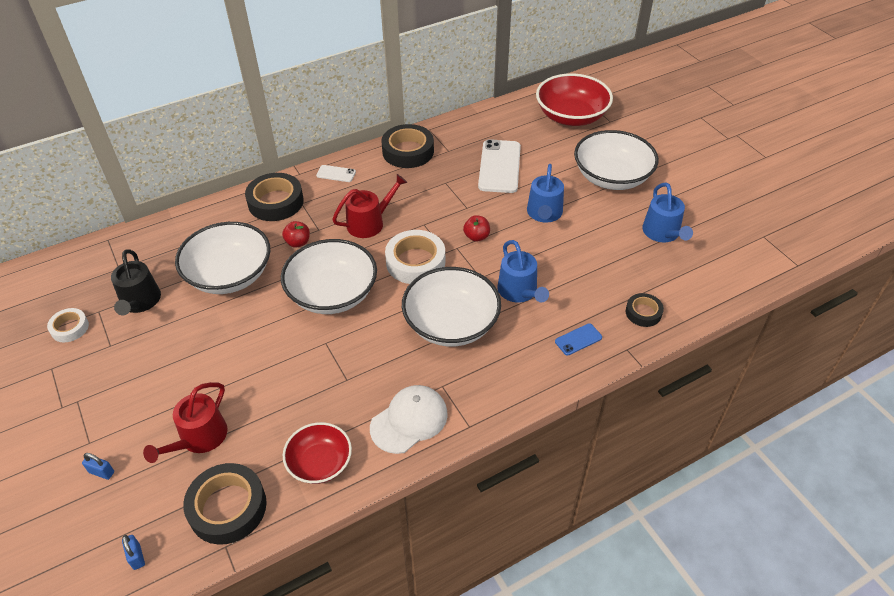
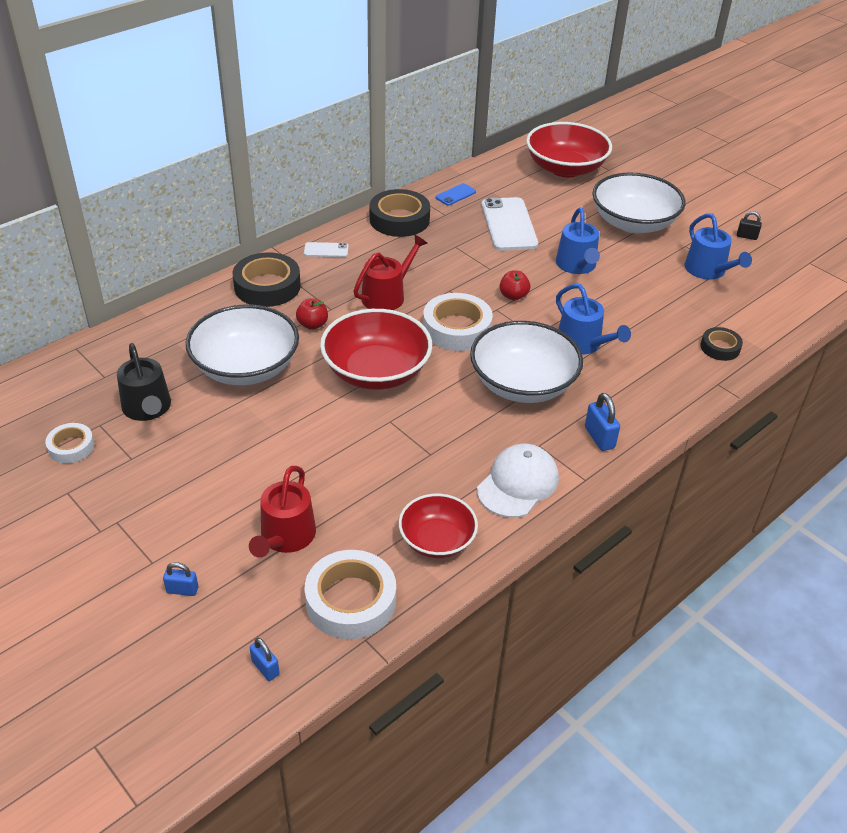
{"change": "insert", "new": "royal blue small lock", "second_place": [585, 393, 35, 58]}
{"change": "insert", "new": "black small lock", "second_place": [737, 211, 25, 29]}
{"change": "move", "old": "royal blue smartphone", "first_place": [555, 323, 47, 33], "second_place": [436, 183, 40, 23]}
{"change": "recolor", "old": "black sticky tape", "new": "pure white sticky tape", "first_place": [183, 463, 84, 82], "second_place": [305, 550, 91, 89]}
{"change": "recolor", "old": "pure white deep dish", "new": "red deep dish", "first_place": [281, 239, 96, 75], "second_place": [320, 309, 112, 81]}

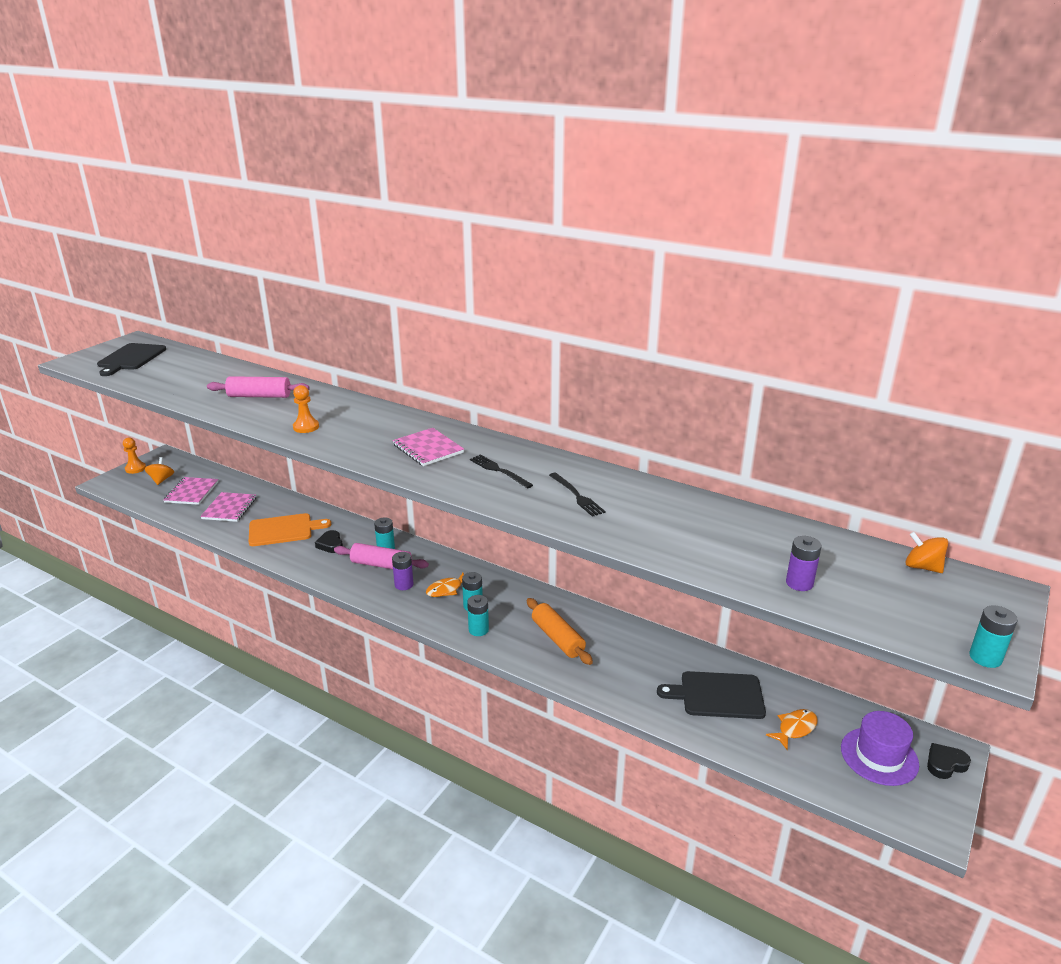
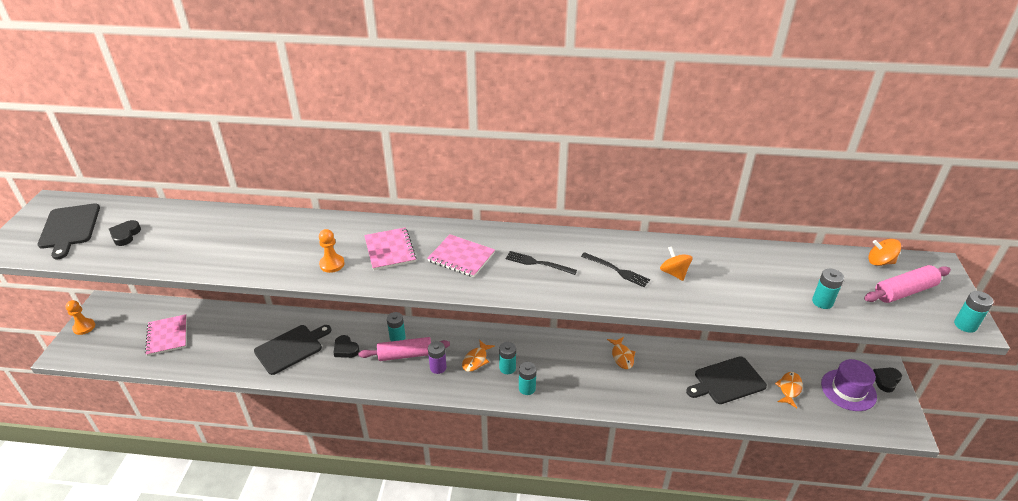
{"change": "delete", "old": "orange-coloured pastry roller", "first_place": [527, 598, 66, 67]}
{"change": "insert", "new": "black heart", "second_place": [109, 220, 32, 26]}
{"change": "insert", "new": "orange-coloured toy fish", "second_place": [607, 337, 29, 32]}
{"change": "move", "old": "orange-coloured toy top", "first_place": [145, 457, 29, 28], "second_place": [660, 246, 33, 35]}
{"change": "move", "old": "pink notepad", "first_place": [200, 492, 56, 30], "second_place": [364, 227, 53, 43]}
{"change": "move", "old": "pink pastry roller", "first_place": [207, 376, 103, 22], "second_place": [864, 265, 87, 38]}
{"change": "recolor", "old": "orange-coloured chopping board", "new": "black chopping board", "first_place": [249, 513, 82, 33], "second_place": [254, 325, 77, 50]}
{"change": "recolor", "old": "violet power cell", "new": "turquoise power cell", "first_place": [786, 536, 36, 55], "second_place": [812, 269, 32, 40]}

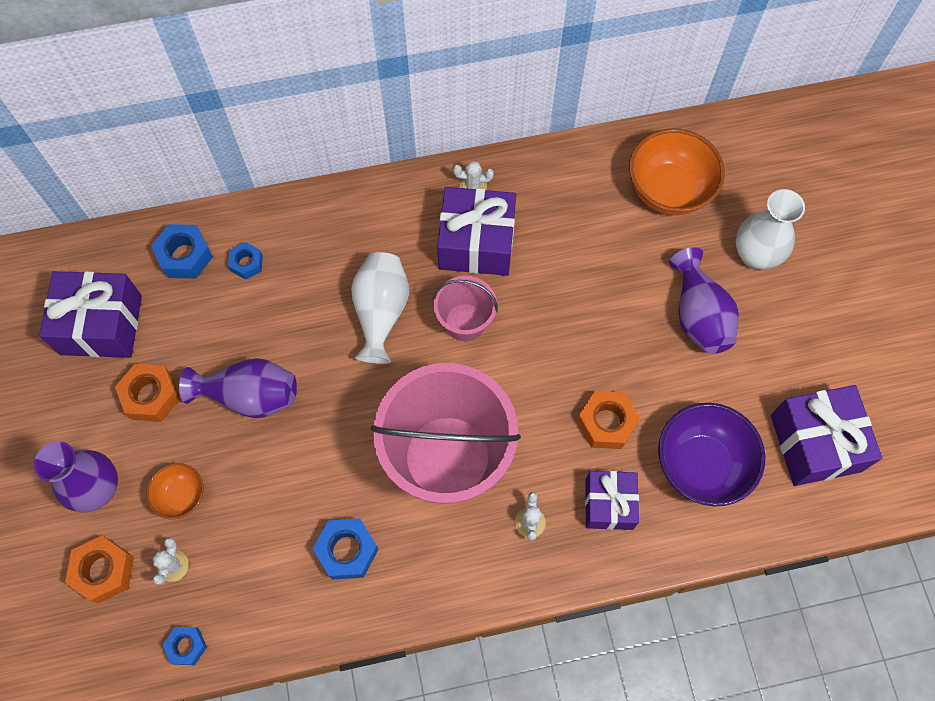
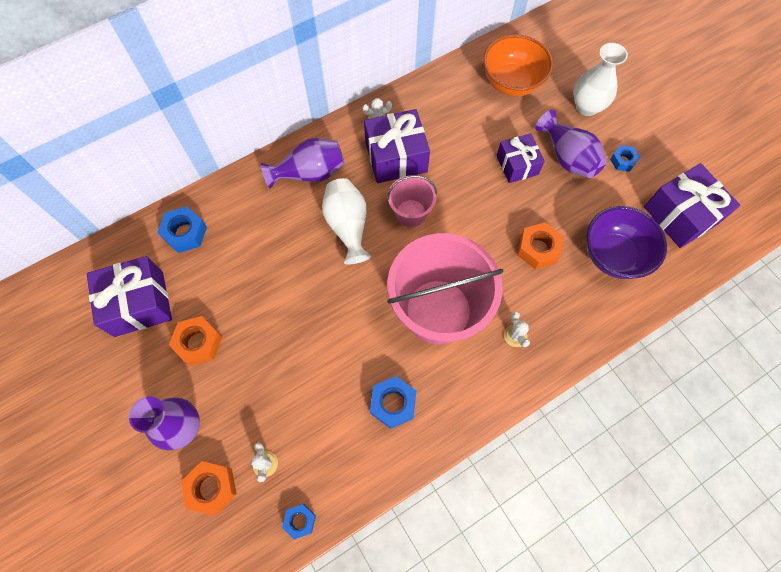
{"change": "delete", "old": "orange-coloured deep dish", "first_place": [146, 463, 58, 57]}
{"change": "move", "old": "violet vase", "first_place": [179, 358, 118, 60], "second_place": [261, 138, 83, 51]}
{"change": "move", "old": "royal blue hex nut", "first_place": [228, 242, 35, 38], "second_place": [610, 145, 30, 27]}
{"change": "move", "old": "violet gift", "first_place": [585, 471, 54, 59], "second_place": [496, 133, 49, 50]}

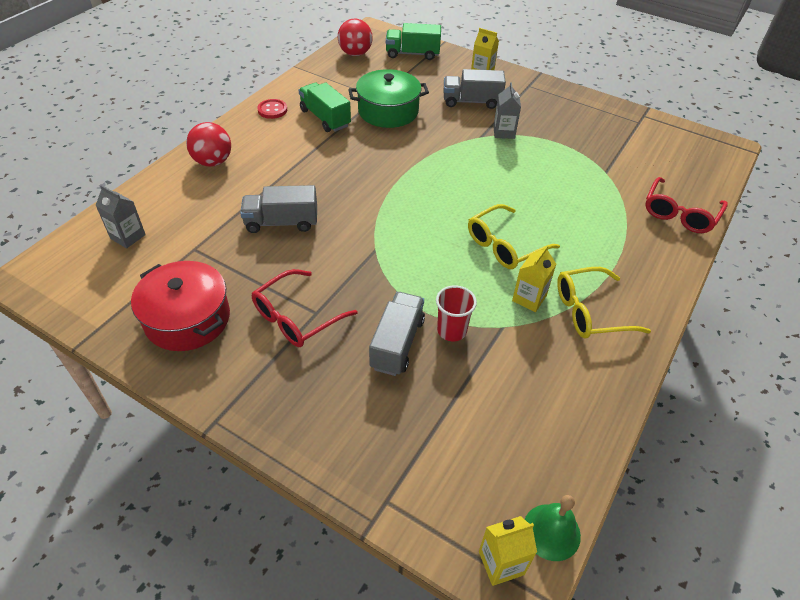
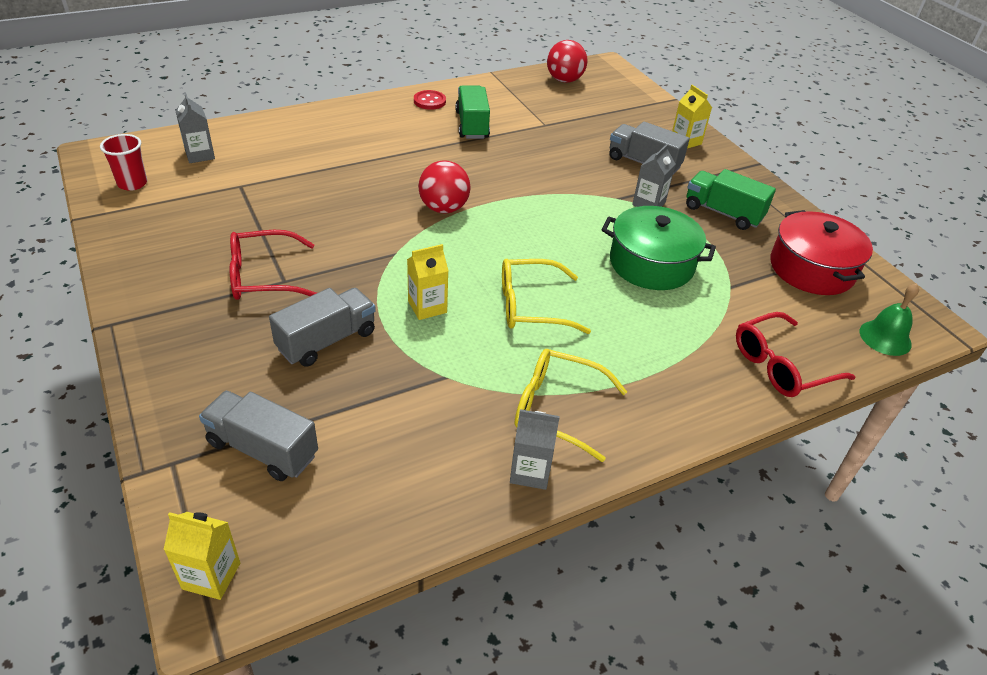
{"change": "insert", "new": "gray juice carton", "second_place": [510, 409, 50, 81]}
{"change": "move", "old": "red stockpot", "first_place": [131, 261, 99, 90], "second_place": [770, 210, 103, 85]}
{"change": "move", "old": "red ball", "first_place": [186, 122, 45, 45], "second_place": [418, 160, 53, 53]}
{"change": "move", "old": "gray truck", "first_place": [240, 185, 77, 48], "second_place": [199, 391, 119, 90]}
{"change": "move", "old": "emerald stockpot", "first_place": [348, 69, 81, 59], "second_place": [602, 206, 114, 84]}
{"change": "move", "old": "emerald truck", "first_place": [386, 23, 55, 37], "second_place": [686, 169, 90, 61]}
{"change": "move", "old": "red tumbler", "first_place": [436, 285, 41, 57], "second_place": [100, 134, 47, 57]}
{"change": "move", "old": "yellow juice carton", "first_place": [512, 245, 44, 67], "second_place": [407, 244, 41, 76]}
{"change": "move", "old": "emerald bell", "first_place": [525, 495, 56, 66], "second_place": [860, 283, 59, 73]}

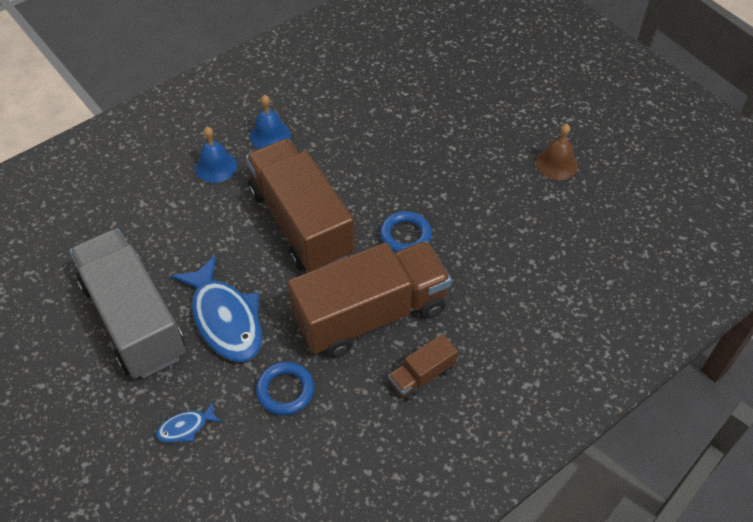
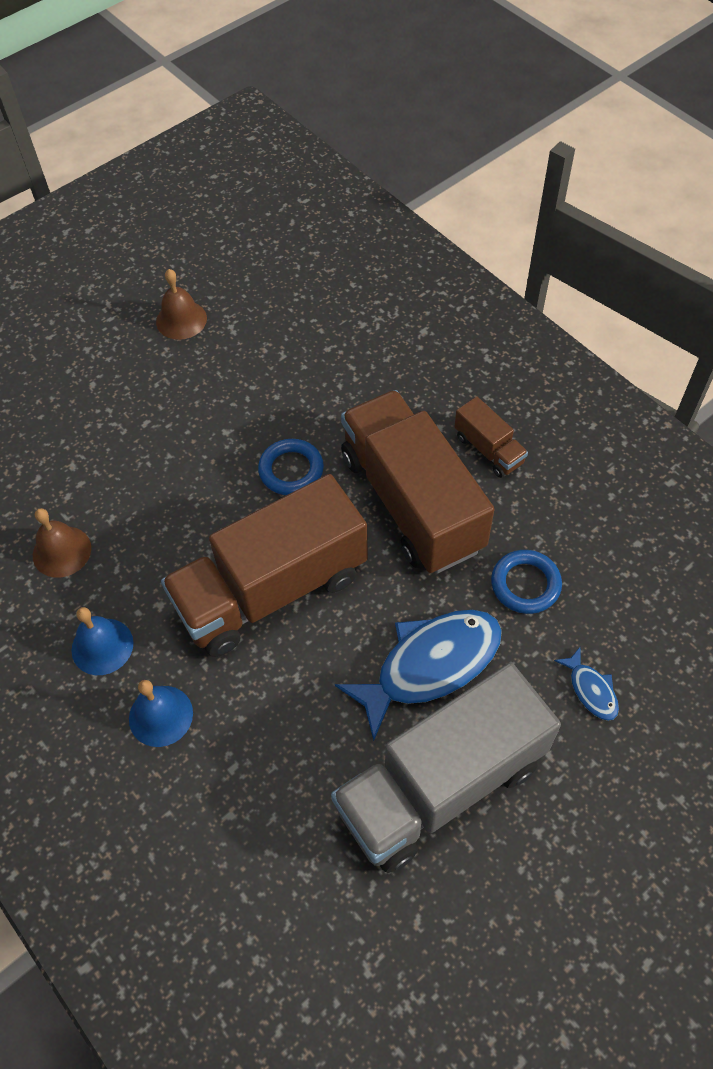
{"change": "insert", "new": "dark brown bell", "second_place": [33, 508, 58, 70]}

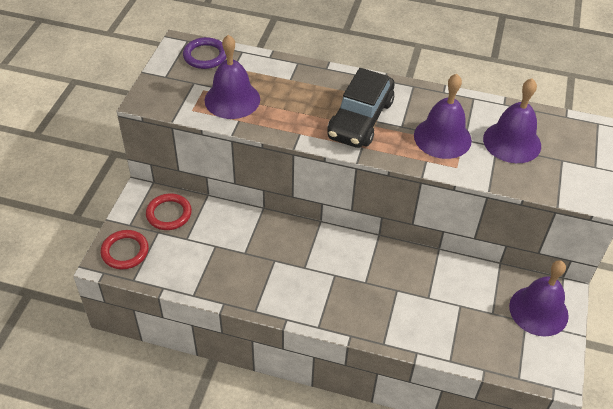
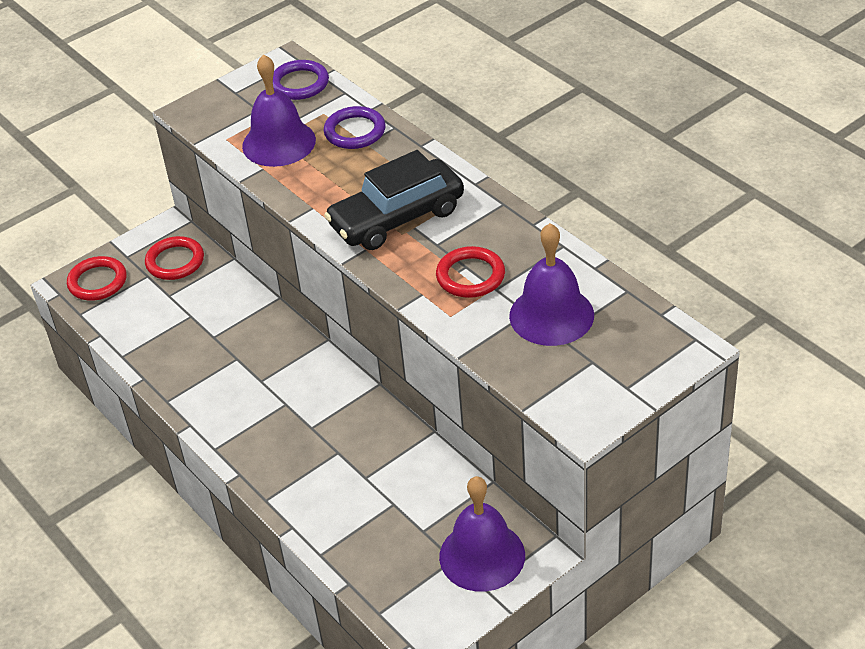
{"change": "insert", "new": "violet ring", "second_place": [324, 106, 62, 43]}
{"change": "replace", "old": "violet bell", "new": "red ring", "first_place": [414, 74, 58, 85], "second_place": [436, 246, 69, 52]}

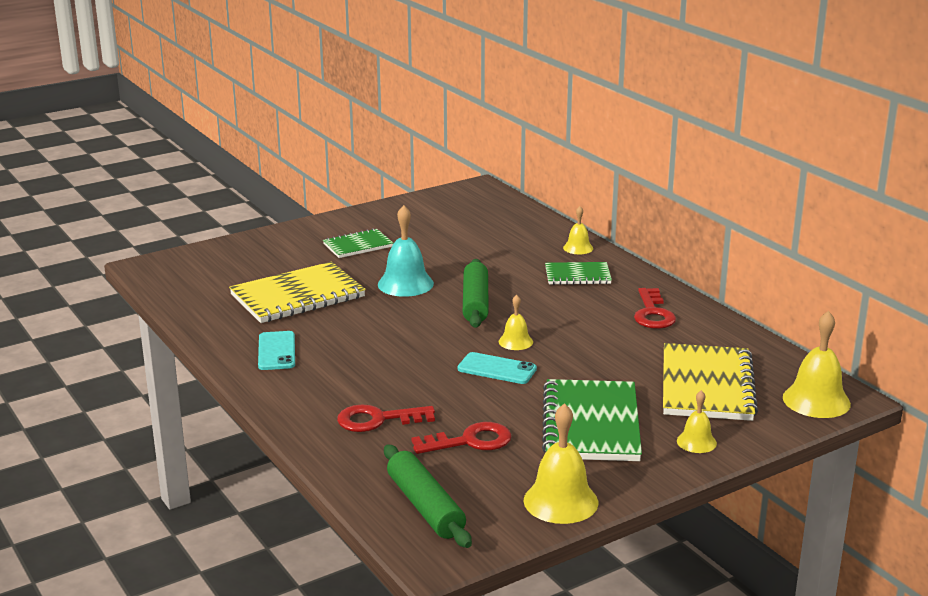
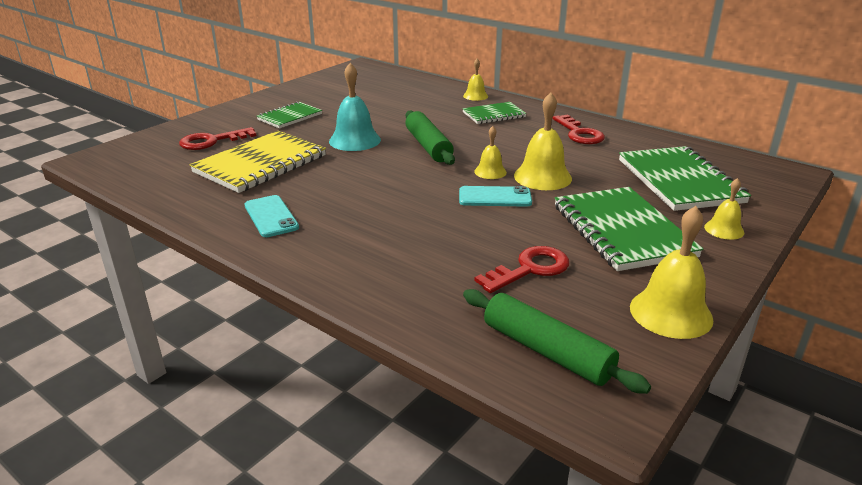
{"change": "move", "old": "red latchkey", "first_place": [337, 404, 98, 28], "second_place": [179, 127, 78, 23]}
{"change": "move", "old": "yellow bell", "first_place": [783, 311, 68, 107], "second_place": [514, 92, 58, 98]}
{"change": "recolor", "old": "yellow notepad", "new": "emerald notepad", "first_place": [663, 343, 95, 78], "second_place": [619, 146, 132, 65]}

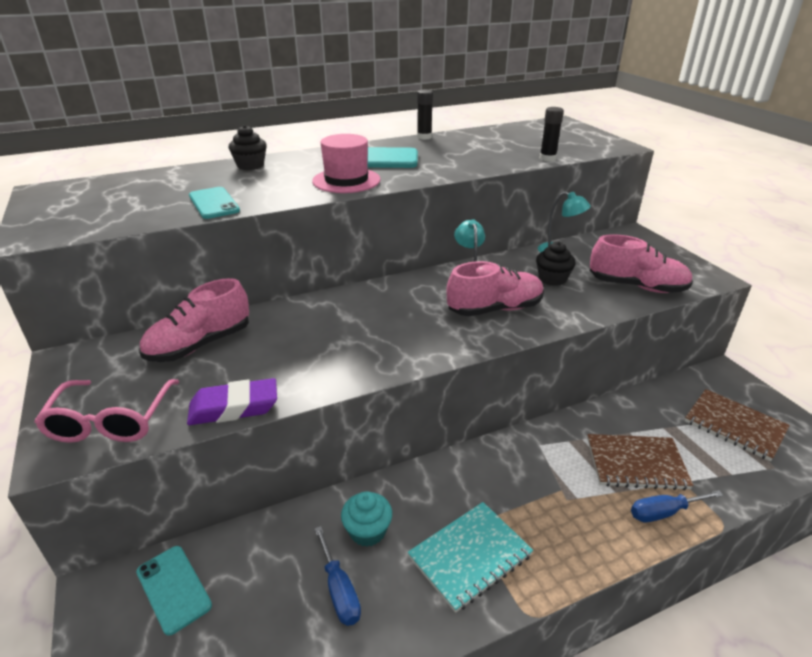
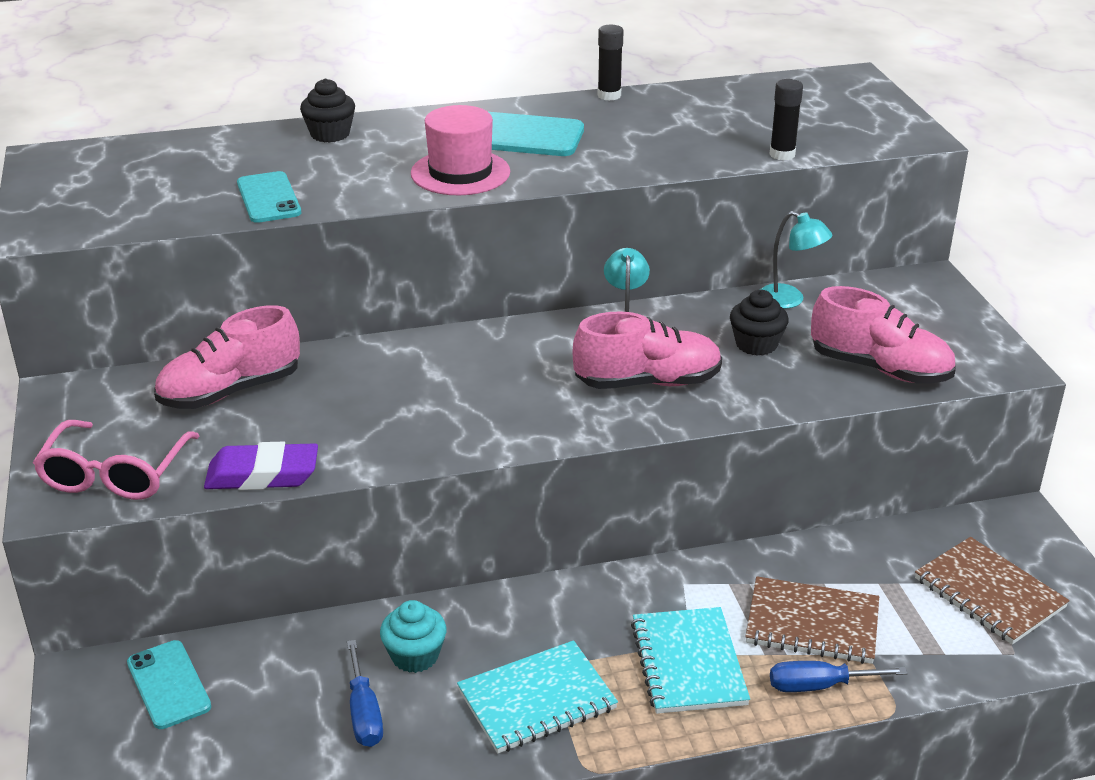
{"change": "insert", "new": "turquoise notepad", "second_place": [631, 607, 119, 107]}

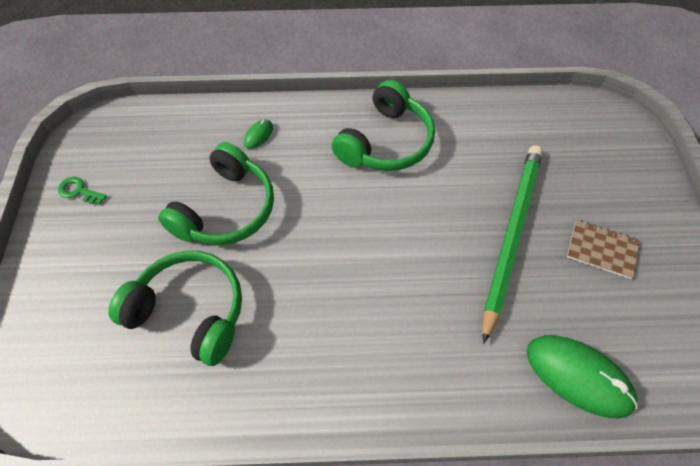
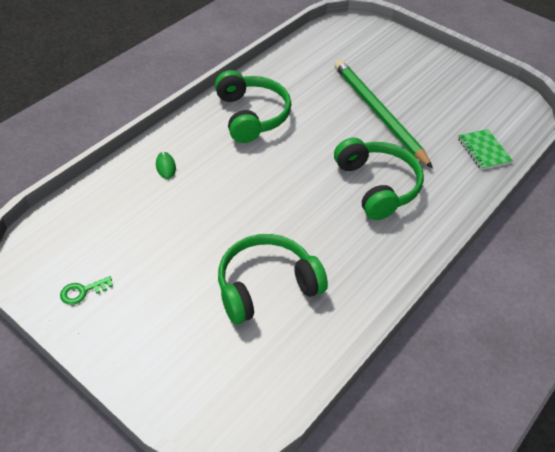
{"change": "delete", "old": "dark brown notepad", "first_place": [567, 220, 73, 59]}
{"change": "move", "old": "emerald over-ear headphones", "first_place": [158, 142, 116, 103], "second_place": [334, 137, 90, 83]}
{"change": "replace", "old": "emerald computer mouse", "new": "emerald notepad", "first_place": [526, 335, 111, 83], "second_place": [458, 129, 55, 41]}

